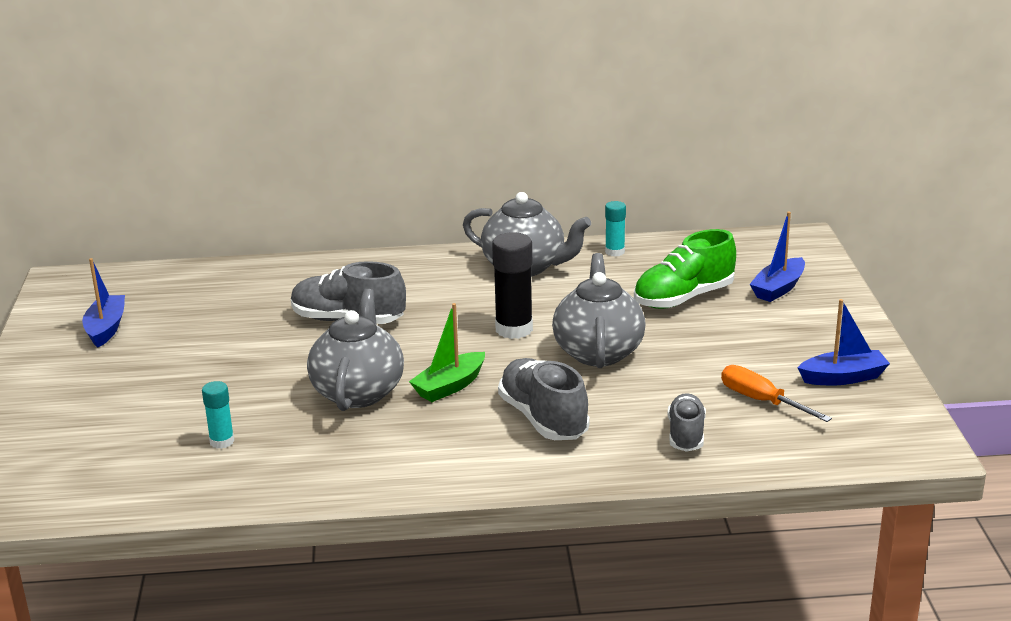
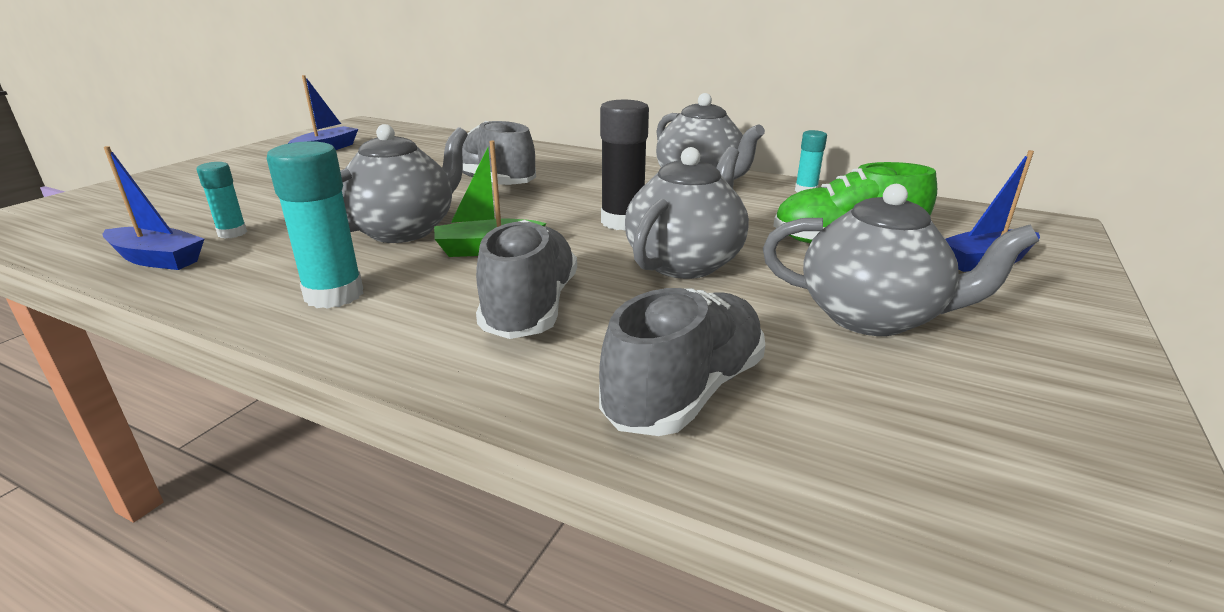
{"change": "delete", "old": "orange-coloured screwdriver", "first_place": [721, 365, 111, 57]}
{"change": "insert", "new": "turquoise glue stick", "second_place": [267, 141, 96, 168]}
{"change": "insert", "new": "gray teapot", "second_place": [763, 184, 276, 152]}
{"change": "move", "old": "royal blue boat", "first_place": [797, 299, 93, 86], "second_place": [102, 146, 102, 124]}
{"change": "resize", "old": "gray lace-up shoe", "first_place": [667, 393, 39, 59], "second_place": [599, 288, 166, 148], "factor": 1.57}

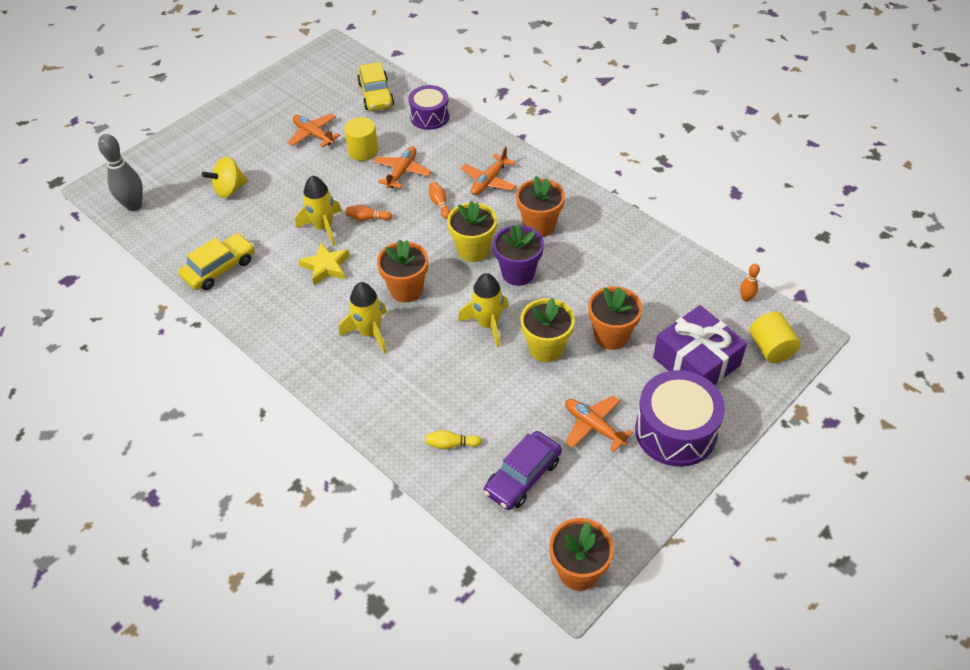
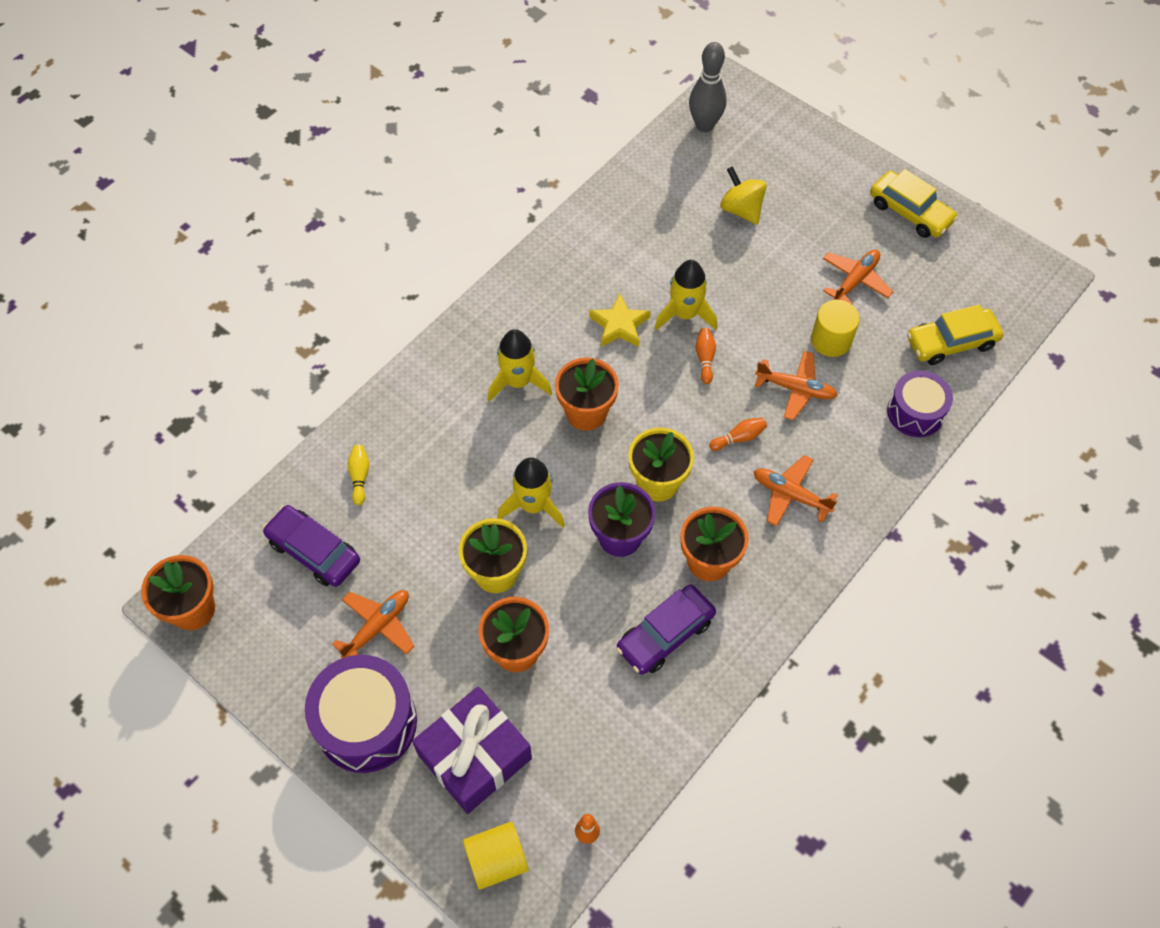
{"change": "insert", "new": "violet automobile", "second_place": [616, 585, 100, 90]}
{"change": "move", "old": "yellow automobile", "first_place": [179, 233, 76, 57], "second_place": [870, 169, 88, 69]}

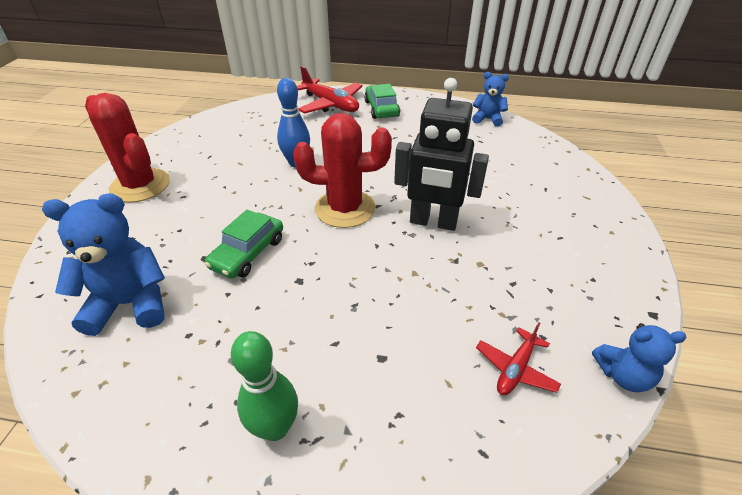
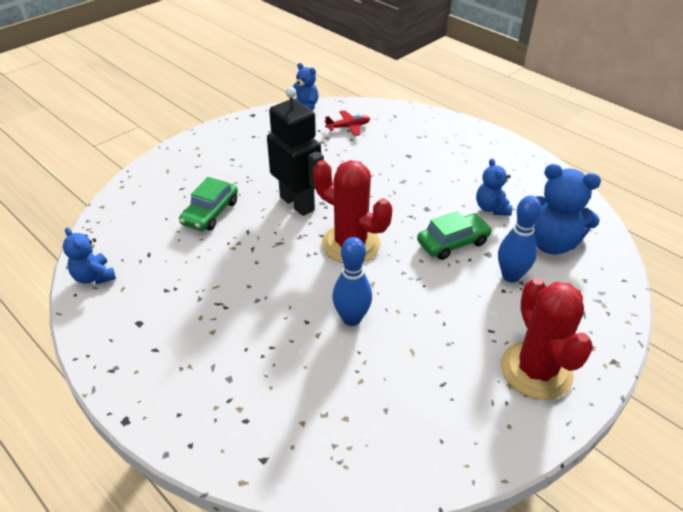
{"change": "delete", "old": "emerald skittle", "first_place": [231, 331, 67, 110]}
{"change": "delete", "old": "red toy plane", "first_place": [297, 66, 65, 47]}
{"change": "insert", "new": "royal blue teddy", "second_place": [476, 158, 36, 58]}
{"change": "insert", "new": "royal blue skittle", "second_place": [498, 196, 43, 87]}
{"change": "move", "old": "emerald automobile", "first_place": [364, 84, 36, 35], "second_place": [179, 177, 59, 54]}

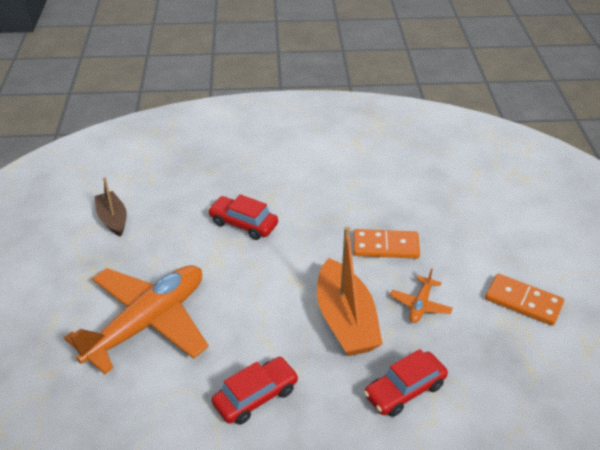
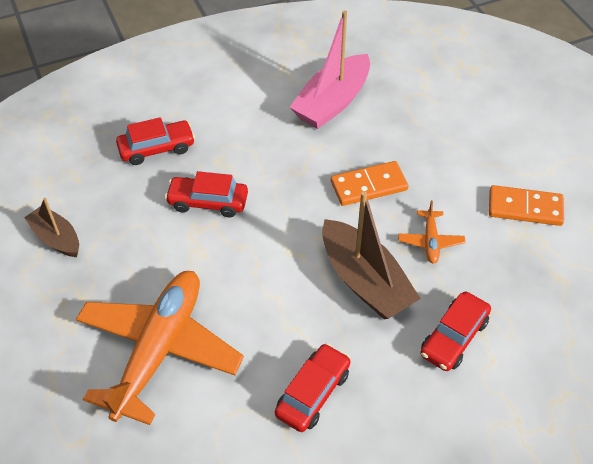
{"change": "insert", "new": "red automobile", "second_place": [116, 117, 79, 48]}
{"change": "insert", "new": "pink boat", "second_place": [289, 10, 81, 119]}
{"change": "recolor", "old": "orange-coloured boat", "new": "dark brown boat", "first_place": [317, 227, 66, 129], "second_place": [322, 191, 99, 128]}

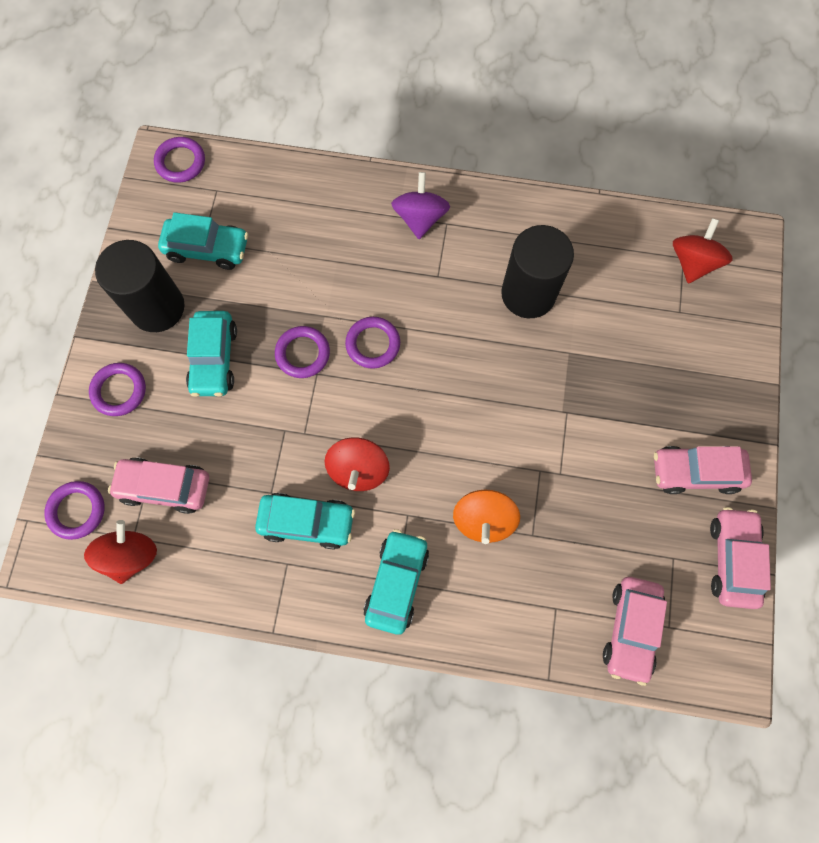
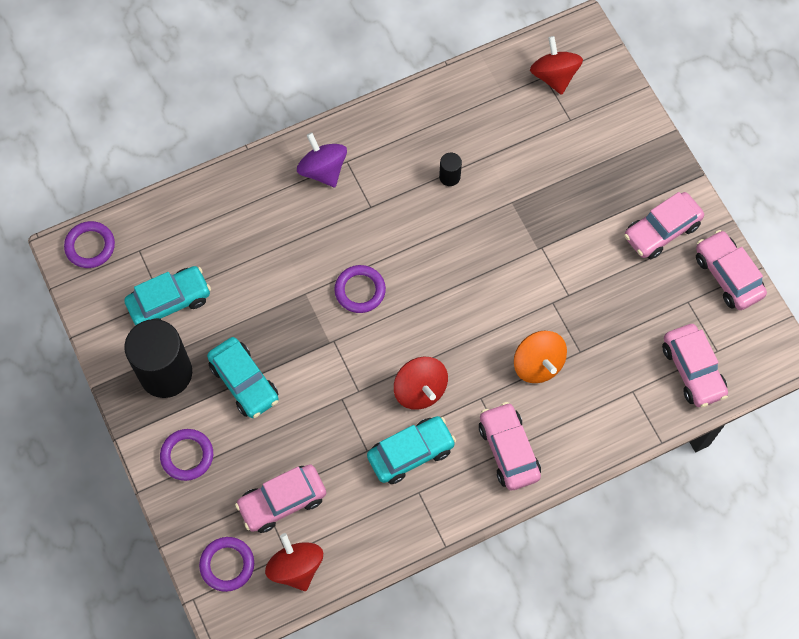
{"change": "delete", "old": "violet ring", "first_place": [275, 326, 55, 52]}
{"change": "recolor", "old": "turquoise automobile", "new": "pink automobile", "first_place": [363, 529, 66, 106], "second_place": [479, 402, 62, 88]}
{"change": "resize", "old": "black cylinder shape", "first_place": [501, 225, 73, 93], "second_place": [439, 153, 23, 33], "factor": 0.42}

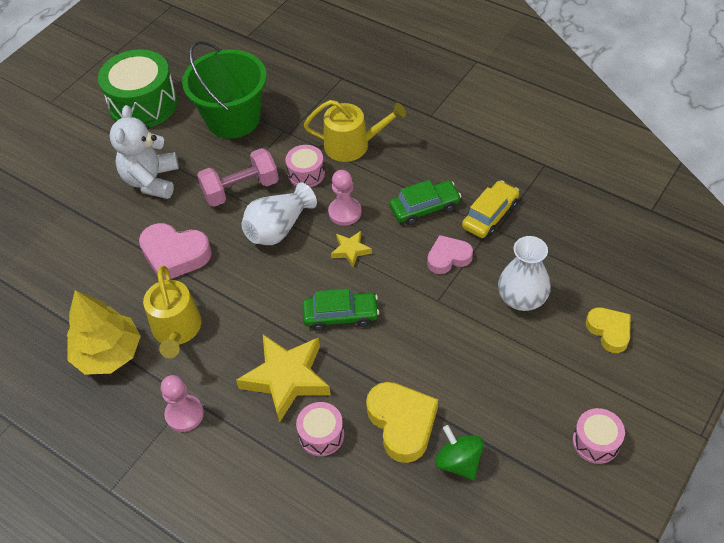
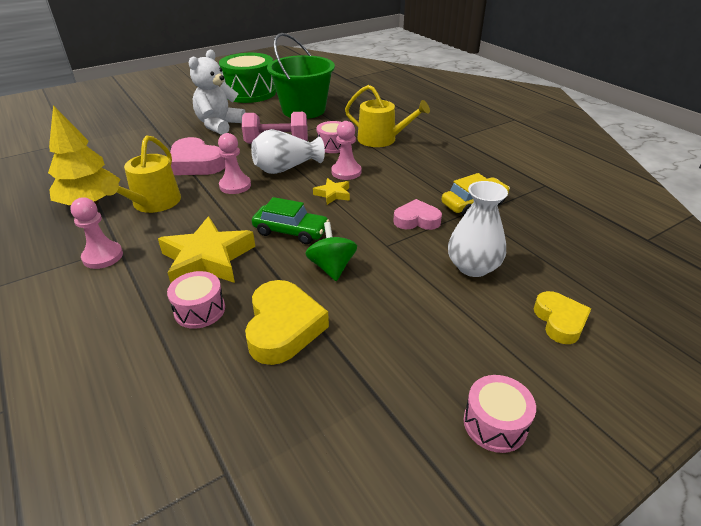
{"change": "delete", "old": "emerald automobile", "first_place": [389, 180, 73, 45]}
{"change": "insert", "new": "pink chess pawn", "second_place": [218, 133, 33, 61]}
{"change": "move", "old": "emerald toy top", "first_place": [435, 425, 49, 55], "second_place": [305, 222, 52, 59]}

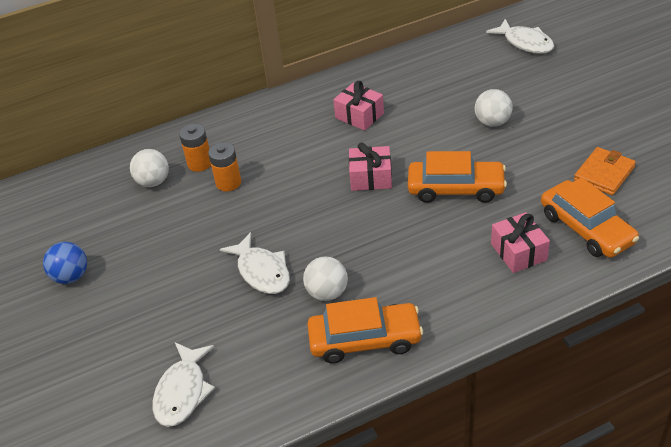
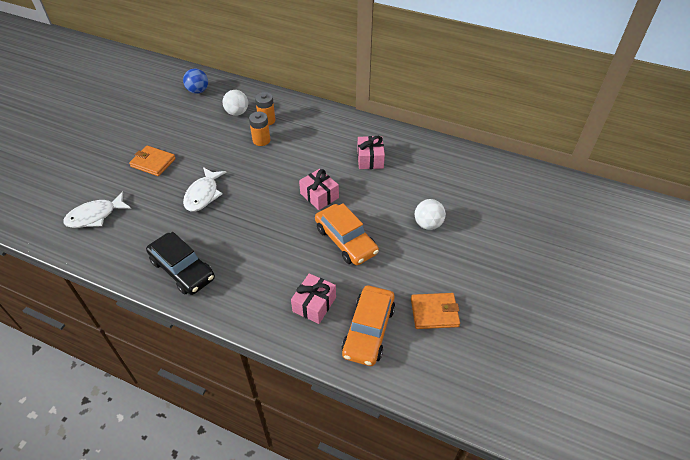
{"change": "delete", "old": "pure white ball", "first_place": [303, 256, 45, 45]}
{"change": "delete", "old": "pure white toy fish", "first_place": [486, 19, 68, 35]}
{"change": "insert", "new": "orange-coloured wallet", "second_place": [129, 146, 47, 30]}
{"change": "move", "old": "royal blue ball", "first_place": [43, 242, 44, 42], "second_place": [183, 69, 25, 25]}
{"change": "recolor", "old": "orange-coloured automobile", "new": "black automobile", "first_place": [307, 297, 116, 66], "second_place": [146, 232, 69, 63]}

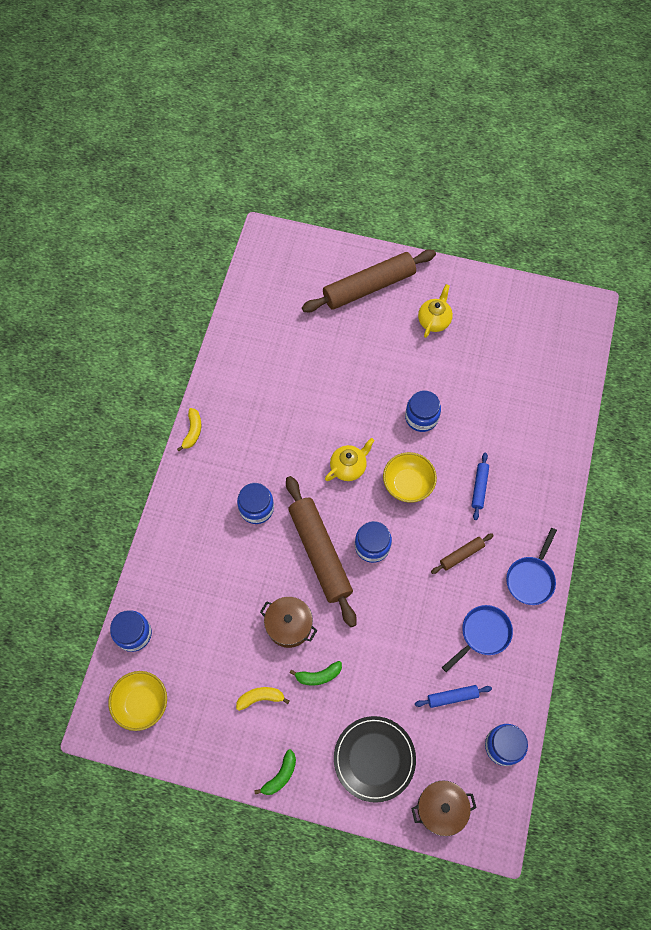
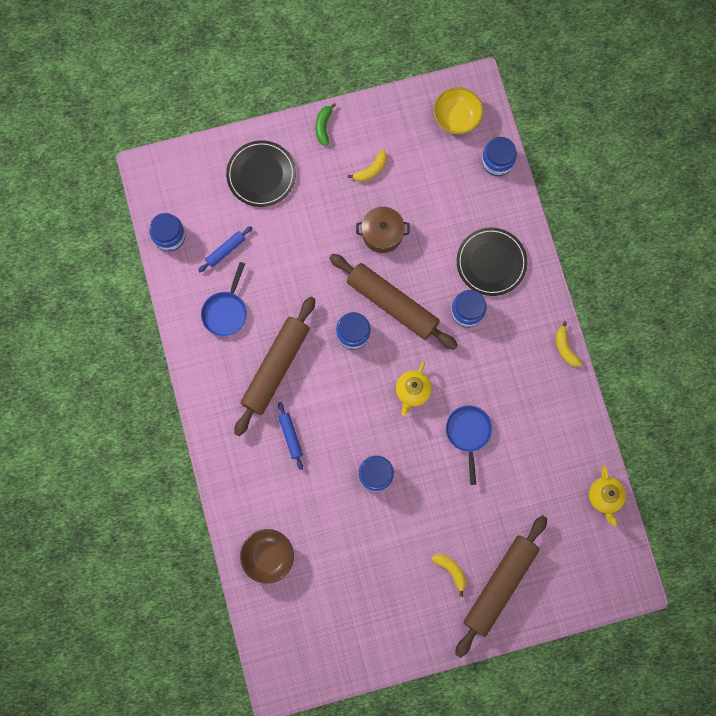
{"change": "delete", "old": "emerald banana", "first_place": [290, 661, 52, 25]}
{"change": "delete", "old": "yellow deep dish", "first_place": [383, 452, 54, 51]}
{"change": "delete", "old": "dark brown stockpot", "first_place": [412, 780, 64, 56]}
{"change": "insert", "new": "dark brown deep dish", "second_place": [240, 529, 54, 55]}
{"change": "insert", "new": "yellow banana", "second_place": [431, 554, 35, 43]}
{"change": "insert", "new": "black flat dish", "second_place": [457, 228, 70, 68]}
{"change": "move", "old": "yellow teapot", "first_place": [418, 284, 35, 54], "second_place": [589, 465, 37, 62]}
{"change": "move", "old": "royal blue frying pan", "first_place": [506, 528, 51, 77], "second_place": [446, 405, 46, 80]}
{"change": "resize", "old": "dark brown pastry roller", "first_place": [431, 533, 63, 41], "second_place": [234, 297, 81, 139], "factor": 2.22}

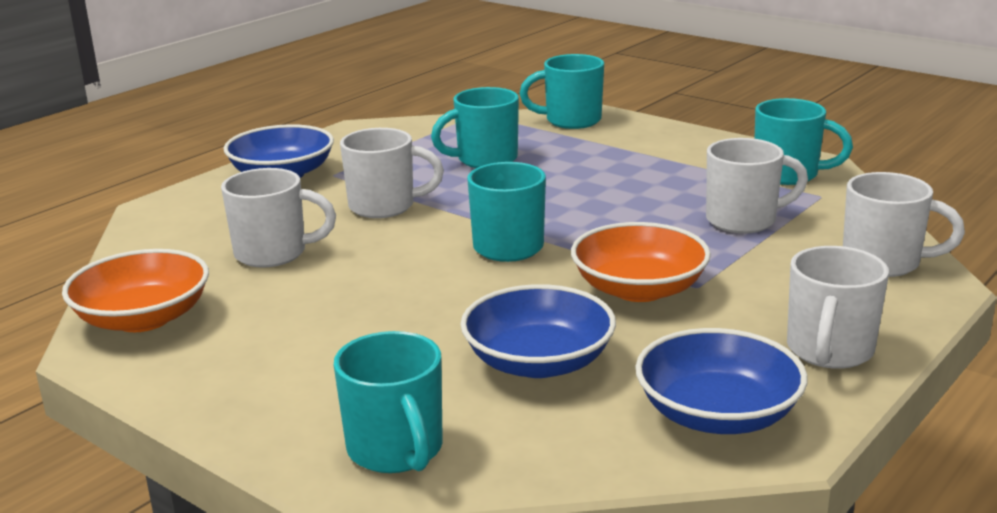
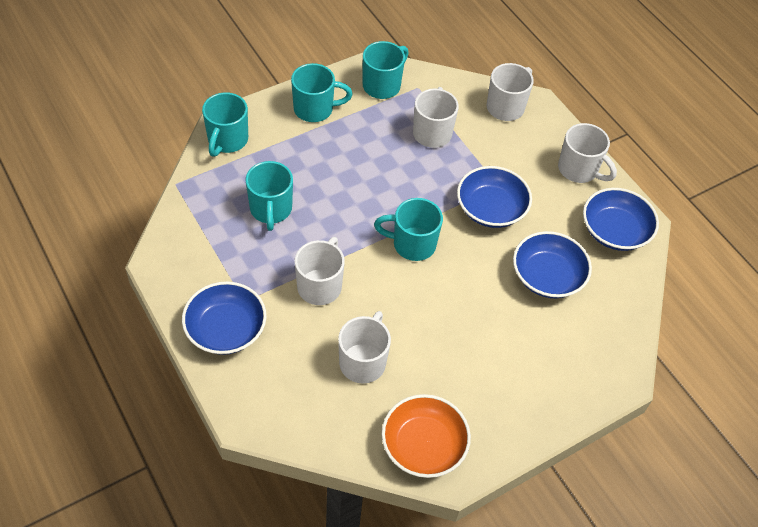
{"change": "move", "old": "turquoise mug", "first_place": [334, 331, 109, 142], "second_place": [291, 63, 62, 59]}
{"change": "recolor", "old": "orange-coloured deep dish", "new": "royal blue deep dish", "first_place": [571, 222, 140, 80], "second_place": [457, 166, 75, 62]}

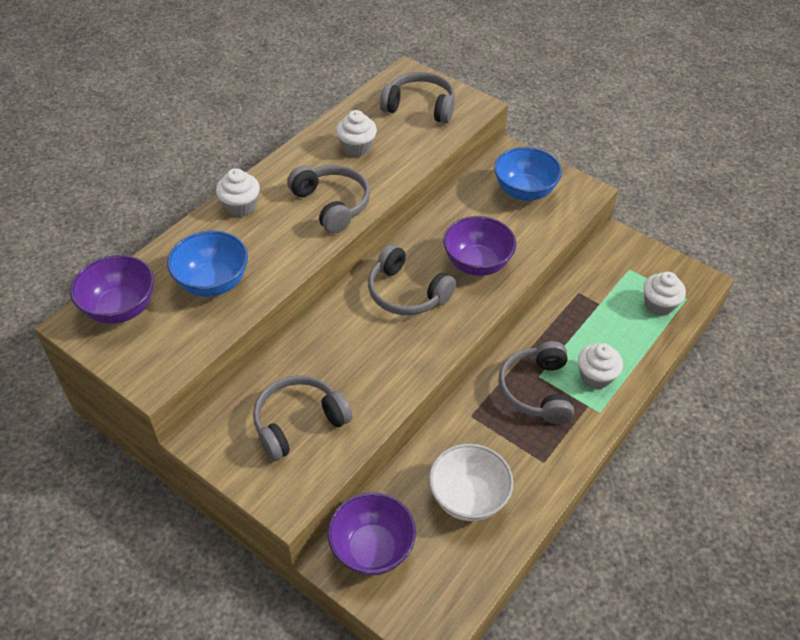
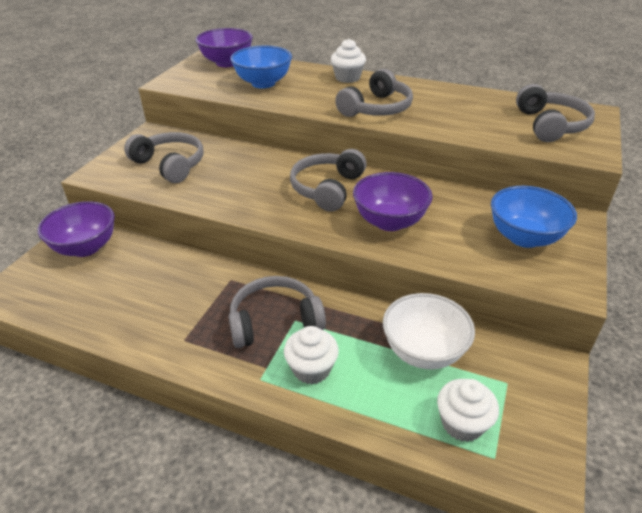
{"change": "delete", "old": "pure white muffin", "first_place": [336, 110, 41, 47]}
{"change": "move", "old": "pure white deep dish", "first_place": [429, 444, 85, 77], "second_place": [383, 293, 92, 76]}

